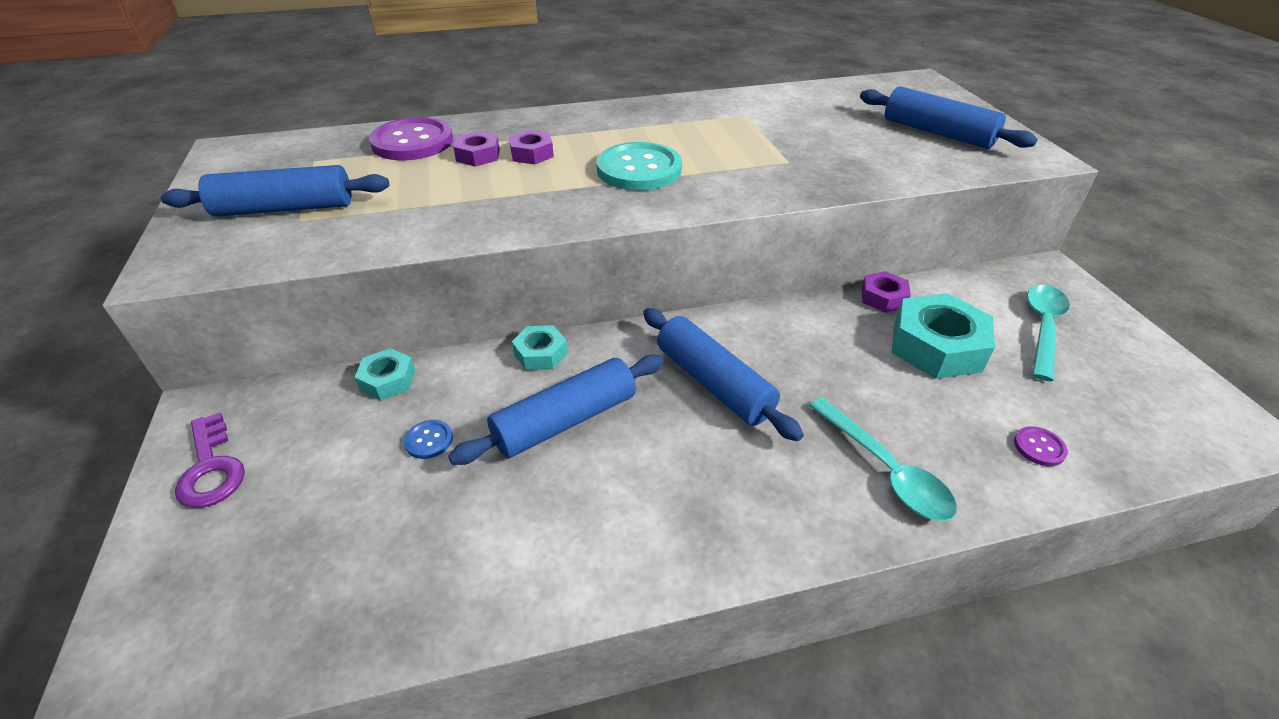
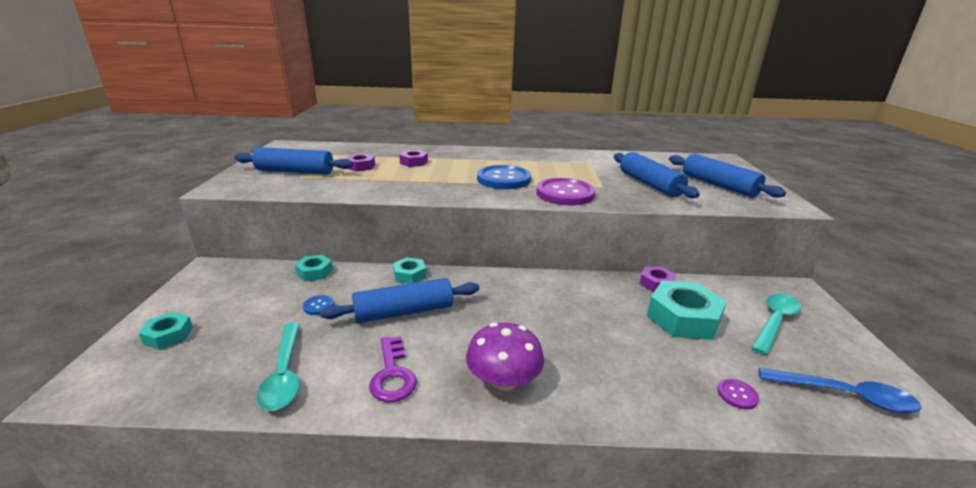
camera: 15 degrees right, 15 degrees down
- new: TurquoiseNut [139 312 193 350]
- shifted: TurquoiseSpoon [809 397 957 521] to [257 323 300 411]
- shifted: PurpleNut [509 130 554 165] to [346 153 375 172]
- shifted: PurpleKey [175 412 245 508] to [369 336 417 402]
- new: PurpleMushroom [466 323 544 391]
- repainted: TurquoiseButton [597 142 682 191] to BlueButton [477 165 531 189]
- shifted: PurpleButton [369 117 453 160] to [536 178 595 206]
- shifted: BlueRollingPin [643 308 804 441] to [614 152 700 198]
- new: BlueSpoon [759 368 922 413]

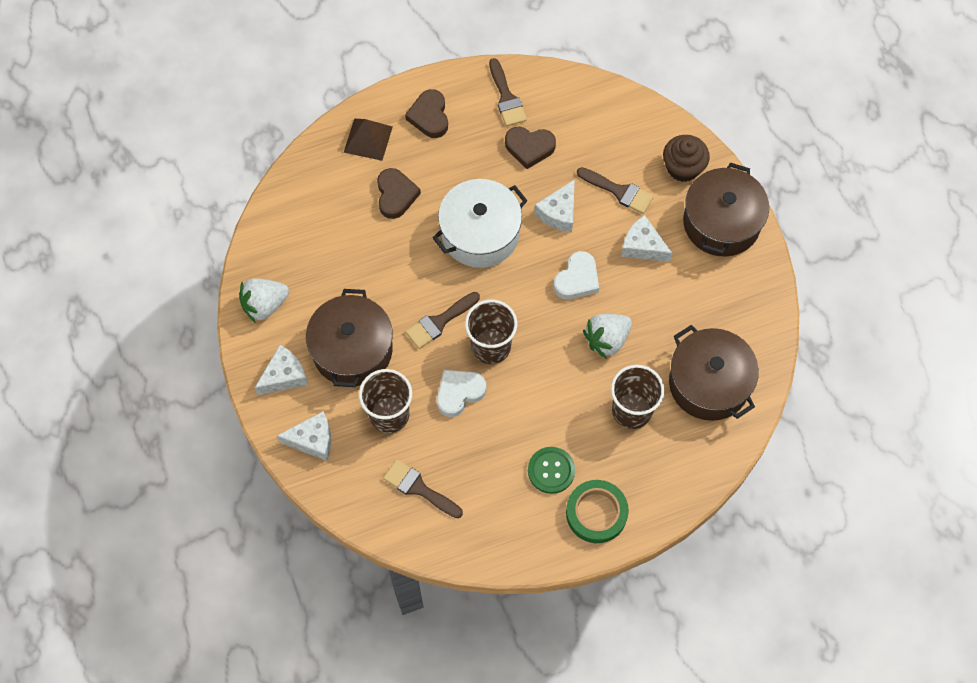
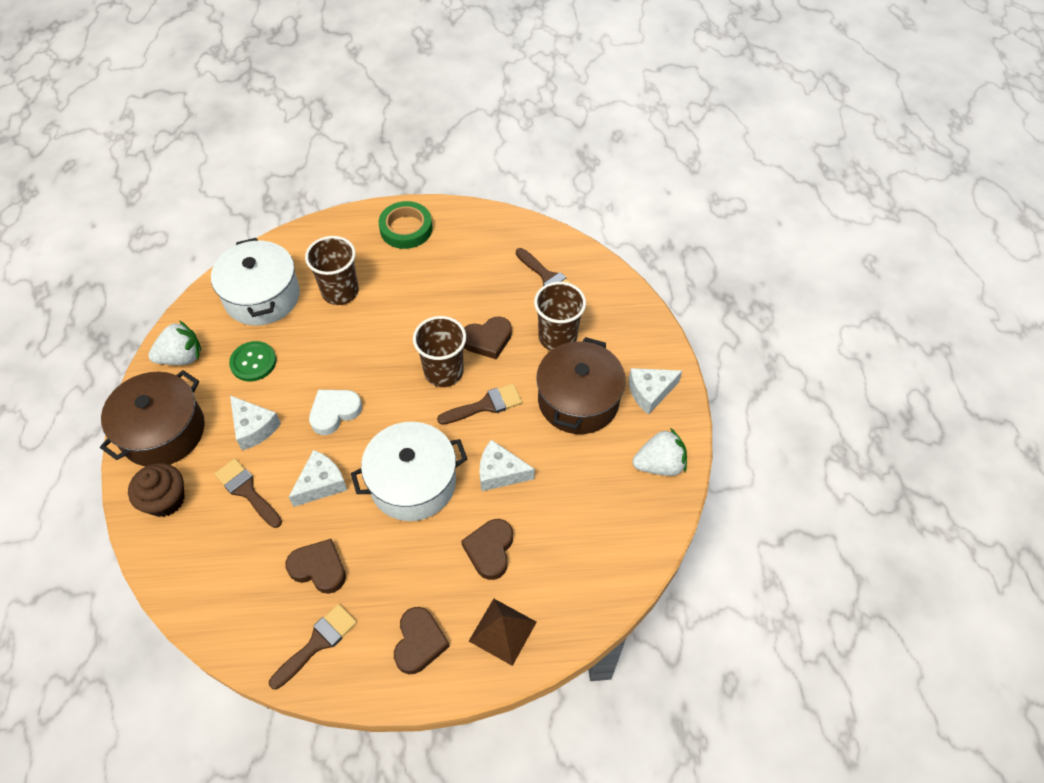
camera: 165 degrees left, 10 degrees down
- shifted: WhiteStrawberry [583 314 632 359] to [148 321 201 365]
- repainted: BrownPot [669 325 759 421] to WhitePot [211 238 300 326]
- shifted: GreenButton [528 447 575 494] to [229 341 276 382]
- rotated: BrownBrush [489 58 527 126] = [269 604 357 689] 45 degrees clockwise
- repainted: WhiteHeart [437 370 486 417] to BrownHeart [464 317 512 360]
- shifted: WhiteCheese [277 411 331 461] to [480 440 535 491]

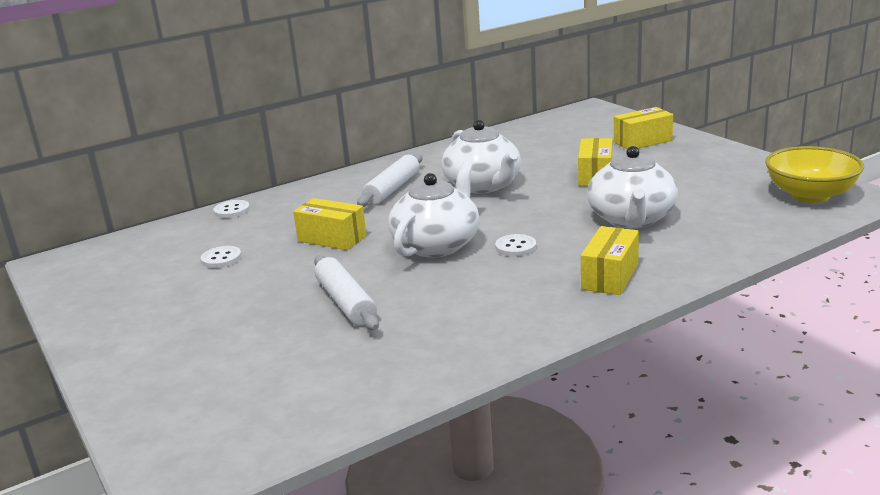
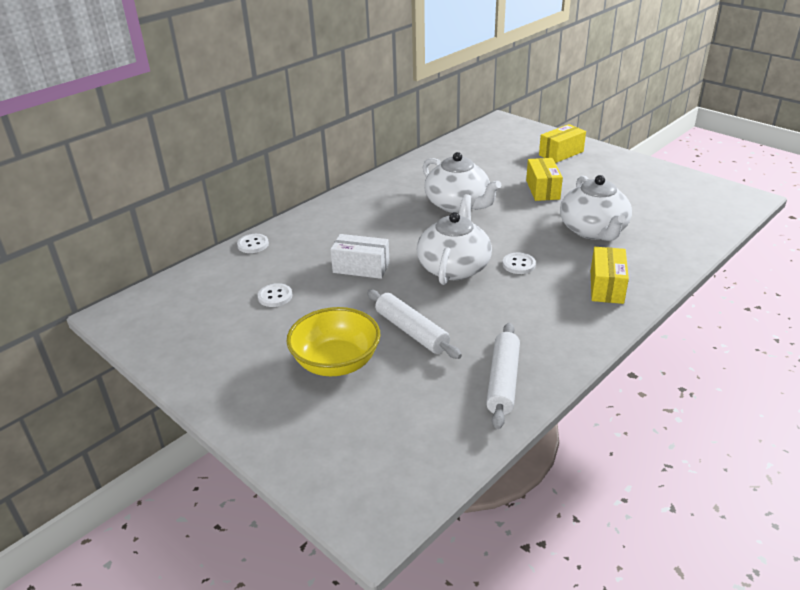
camera: 15 degrees left, 10 degrees up
- shifted: YellowBowl [765 146 864 203] to [287 307 381 376]
- repainted: YellowBox [293 198 367 250] to WhiteBox [330 234 390 279]
- shifted: WhiteRollingPin [357 154 422 207] to [486 323 520 429]

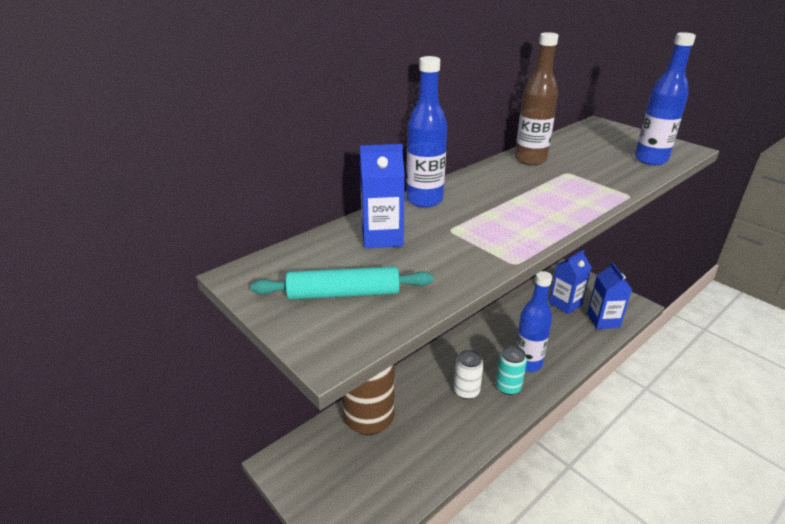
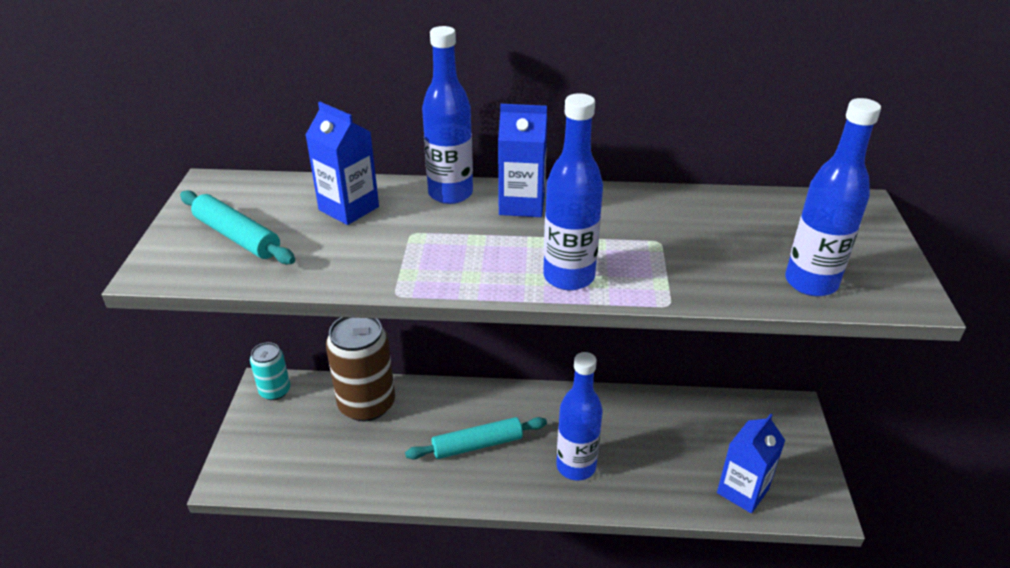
camera: 45 degrees right, 5 degrees up
- shifted: TurquoiseCan [495 346 527 395] to [250 342 290 400]
- swapped: WhiteCan [453 350 484 399] to TurquoiseRollingPin [405 417 547 459]
- shifted: BlueCarton [549 250 592 314] to [498 104 547 217]
- new: BlueBottle [543 93 603 290]
- gone: BrownBottle [515 32 559 165]

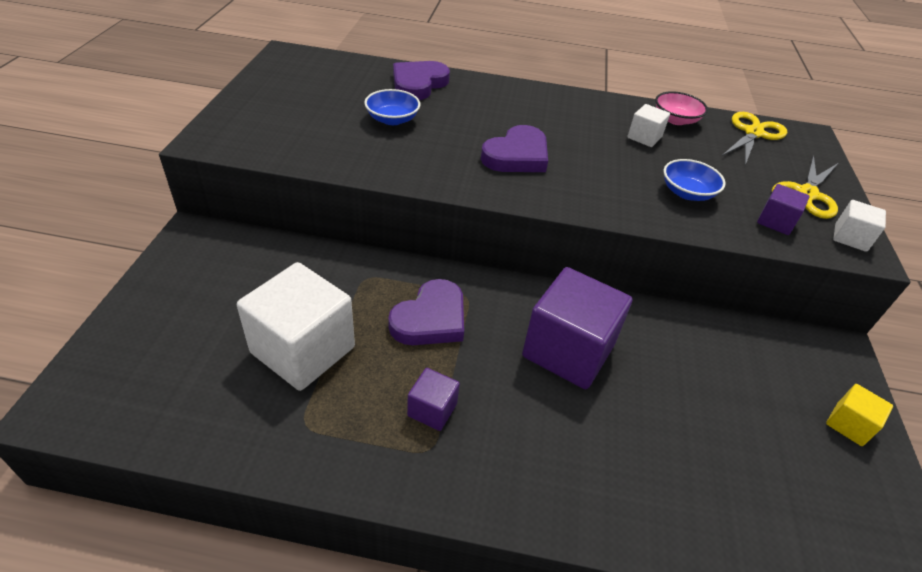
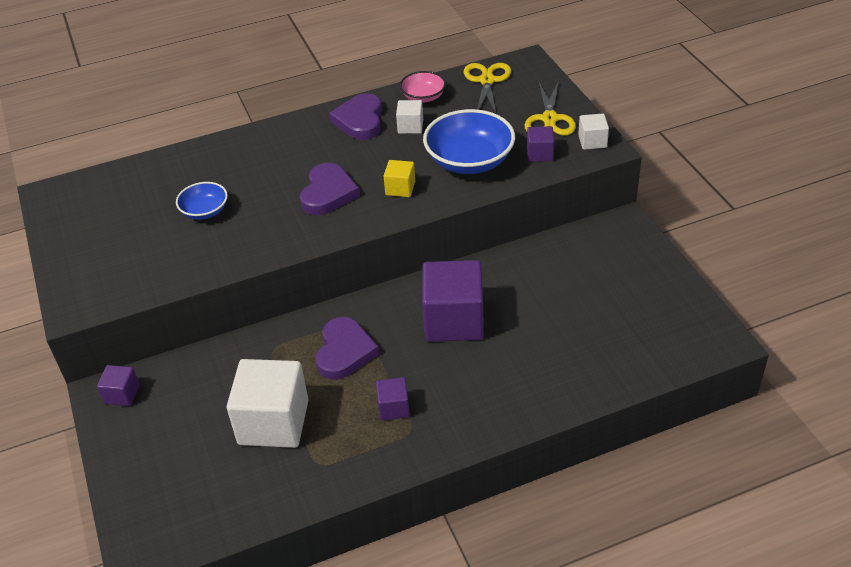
camera: 25 degrees left, 0 degrees up
- new: PurpleCube [97 365 140 406]
- shifted: PurpleHeart [393 61 450 100] to [329 93 382 140]
- shifted: YellowCube [826 384 893 446] to [384 160 415 197]
- scaled: BlueBowl [663 159 726 201] = [423 109 515 174] x1.82

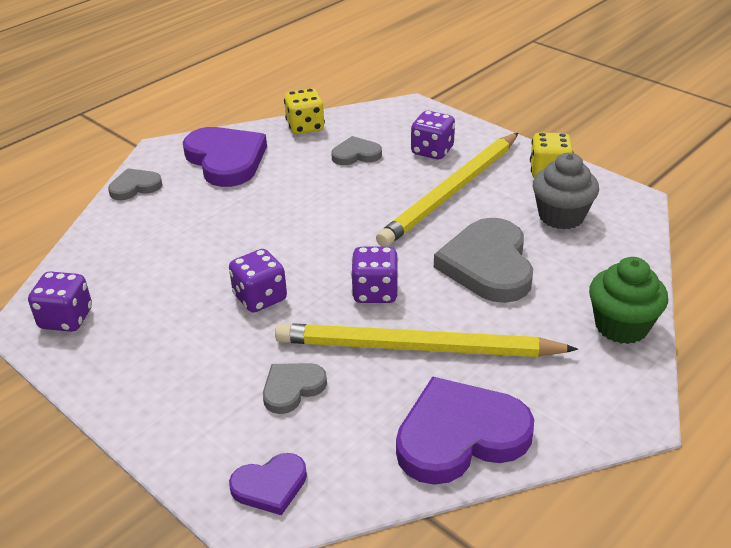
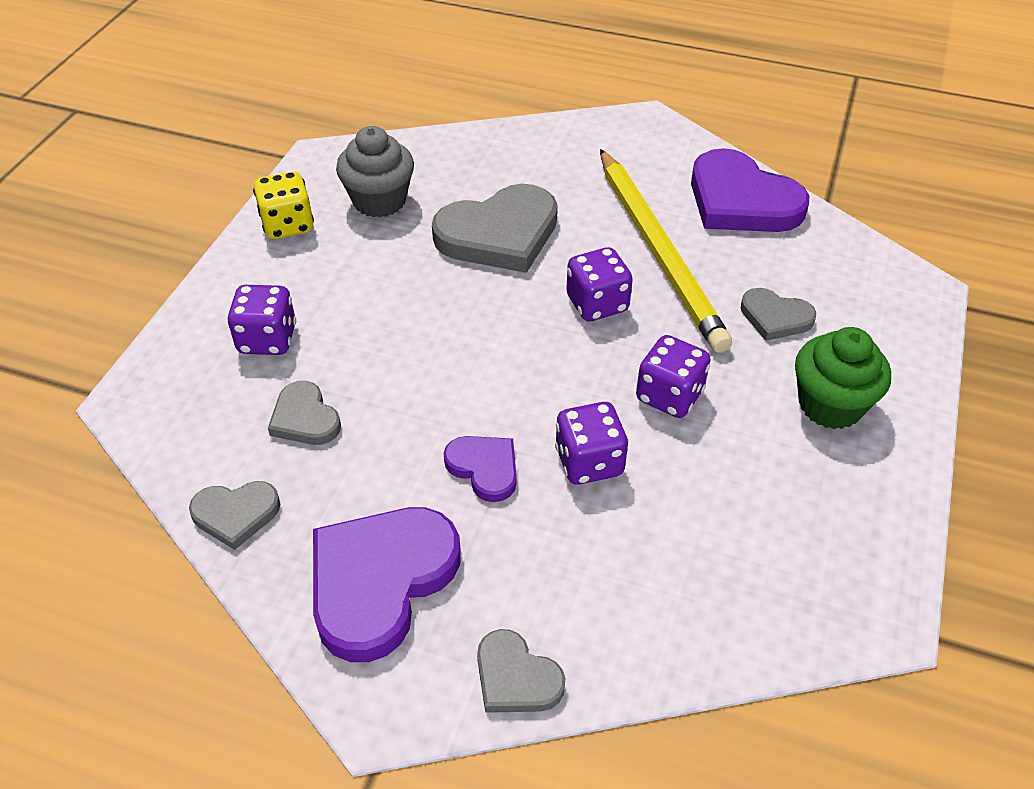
camera: 115 degrees left, 10 degrees up
- swapped: YellowDice [284 89 325 134] to GreyHeart [189 481 280 550]
- shifted: PurpleHeart [229 453 307 515] to [444 436 517 502]
- shifted: PurpleDice [28 271 92 332] to [555 402 629 485]
- shifted: GreenCupcake [589 257 668 344] to [795 327 891 429]
- gone: YellowPencil [376 133 518 247]

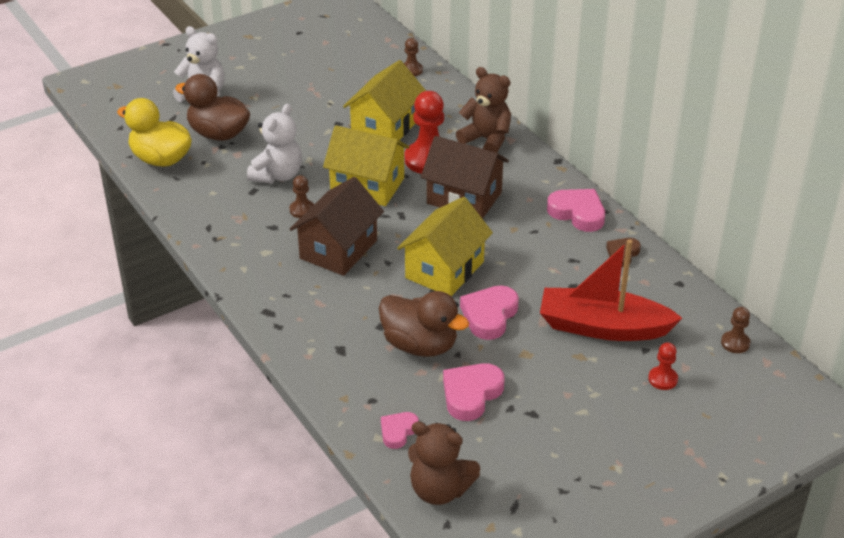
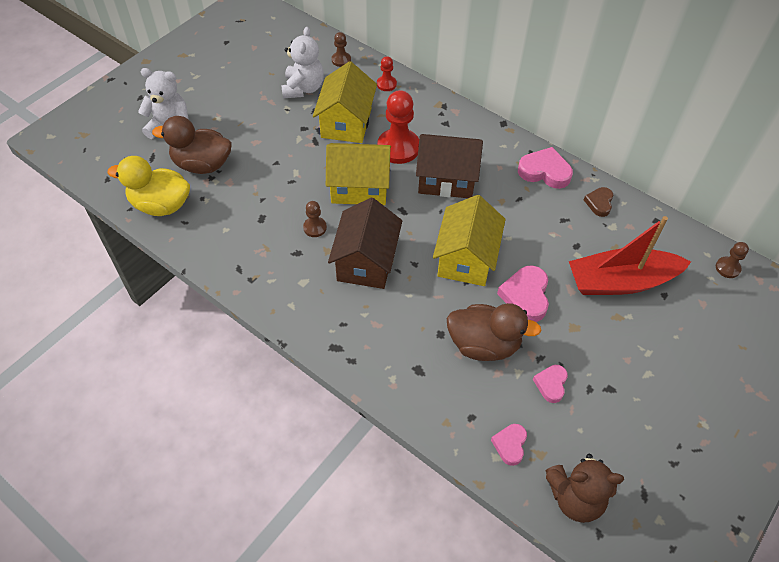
camera: 20 degrees left, 15 degrees up
- shifted: WhiteTeddyBear [247 104 302 184] to [281 27 324 98]
- shifted: RedPawn [648 342 678 390] to [377 56 397 91]
- scaled: PinkHeart [443 363 505 421] = [533 365 568 403] x0.61
- gone: BrownTeddyBear [456 67 511 153]

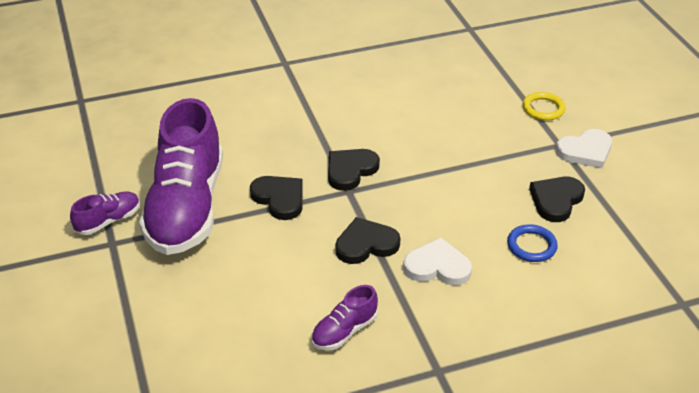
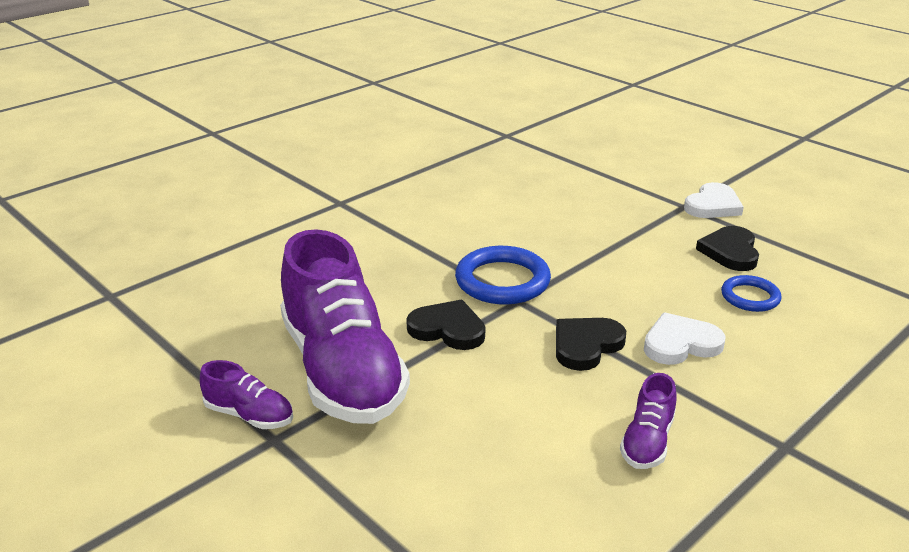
camera: 25 degrees left, 10 degrees down
- rotated: PurpleShoe [70 191 140 235] = [200 360 293 429] 90 degrees clockwise
- swapped: BlackHeart [328 149 380 191] to BlueRing [455 246 551 305]
- gone: YellowRing [523 92 566 121]

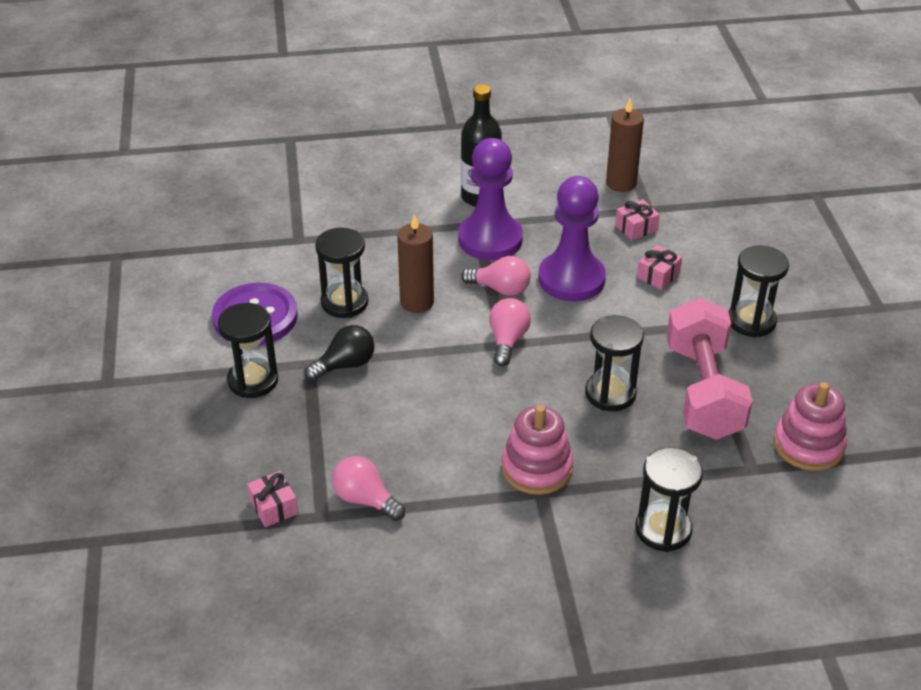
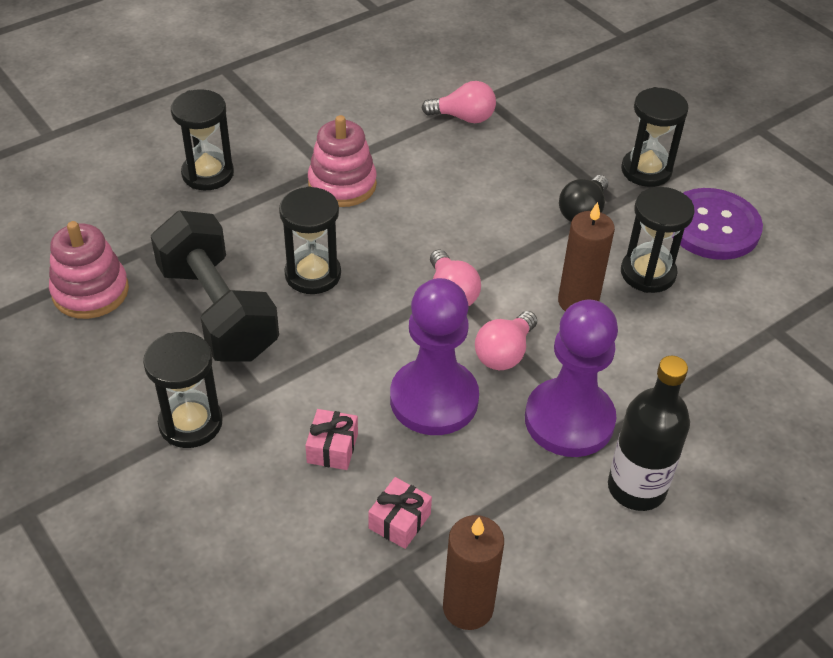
camera: 150 degrees right, 5 degrees up
- repainted: PinkDumbbell [666 298 753 440] to BlackDumbbell [151 211 279 361]
- rotated: PinkLightBulb [461 256 531 296] = [475 311 537 370] 45 degrees counterclockwise
- gone: PinkGift [247 471 298 527]

